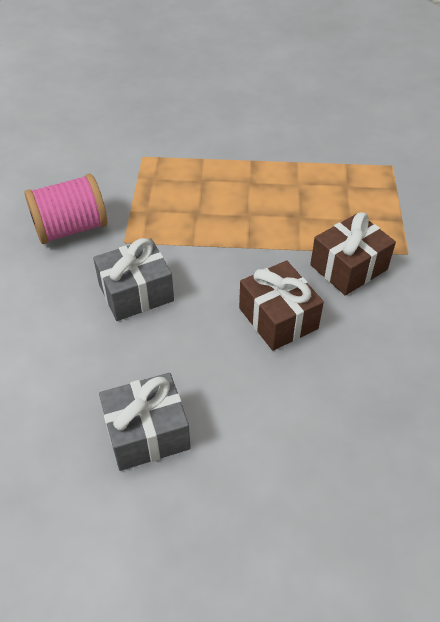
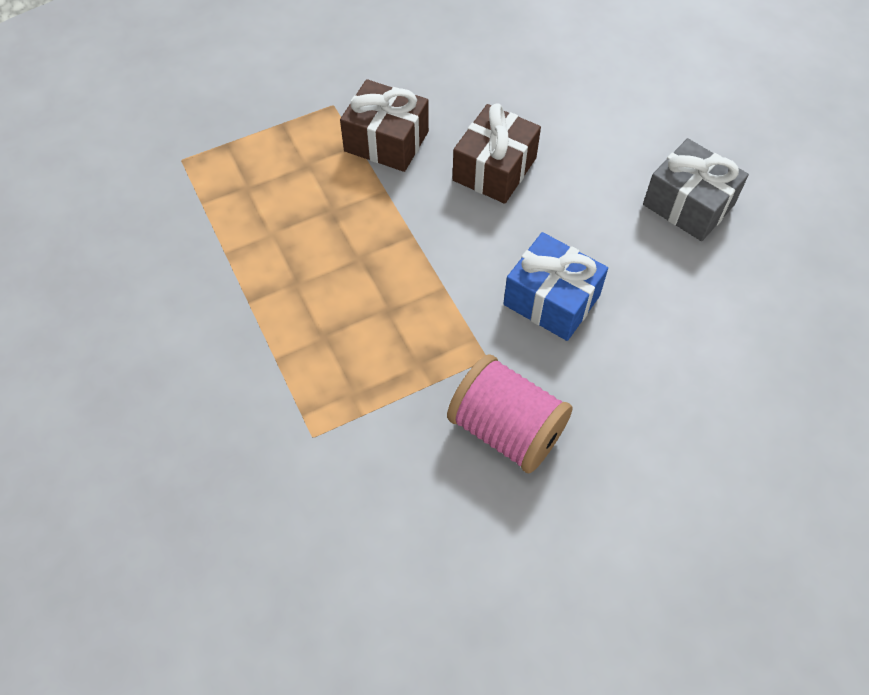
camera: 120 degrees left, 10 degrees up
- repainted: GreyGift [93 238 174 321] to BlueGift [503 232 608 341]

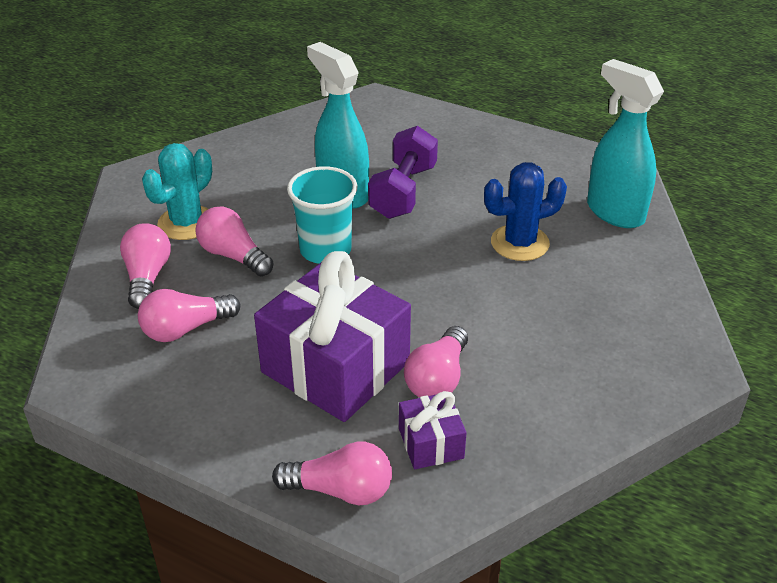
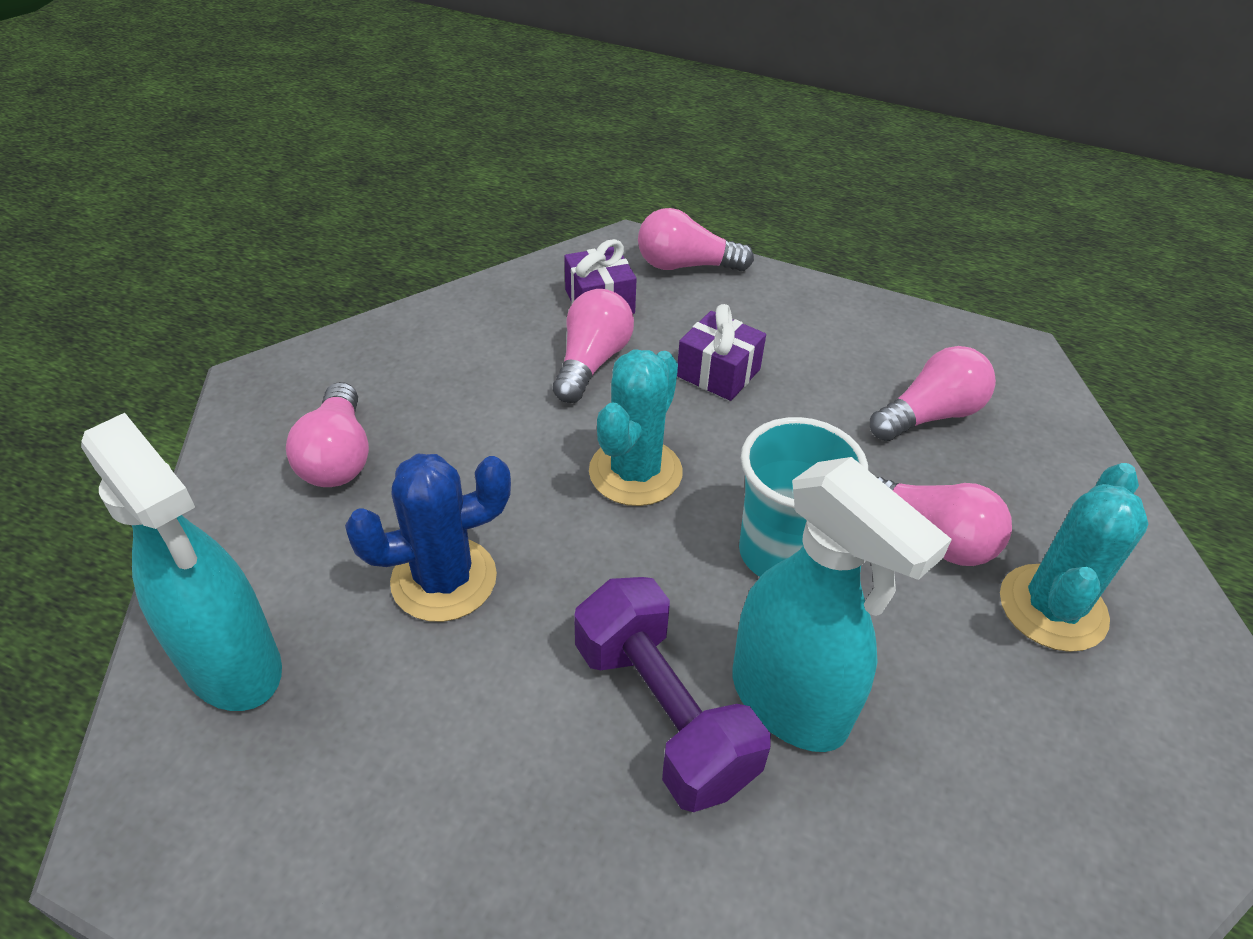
camera: 175 degrees right, 5 degrees up
- shifted: PinkLightBulb [120 223 171 309] to [286 382 369 487]
- rotated: PurpleDumbbell [368 126 438 219] = [574 577 771 812] 45 degrees counterclockwise
- new: TurquoiseCactus [589 349 683 506]
- scaled: PurpleGift [254 251 411 422] = [677 304 766 401] x0.47

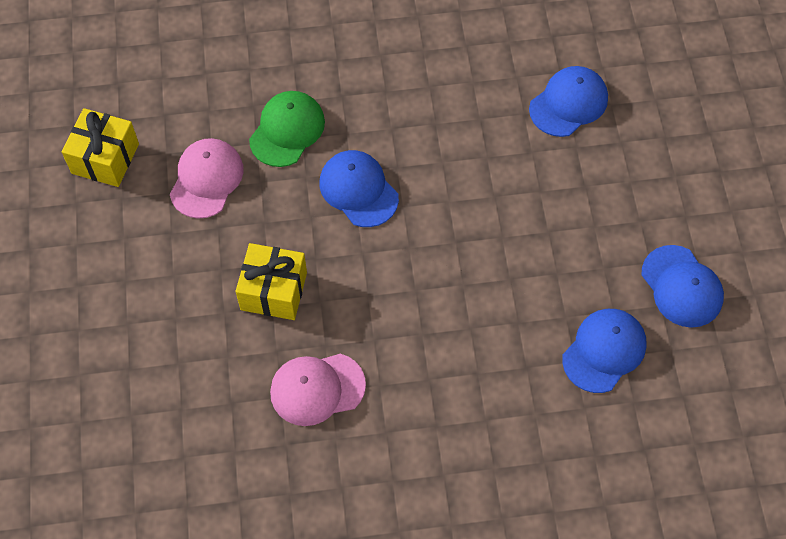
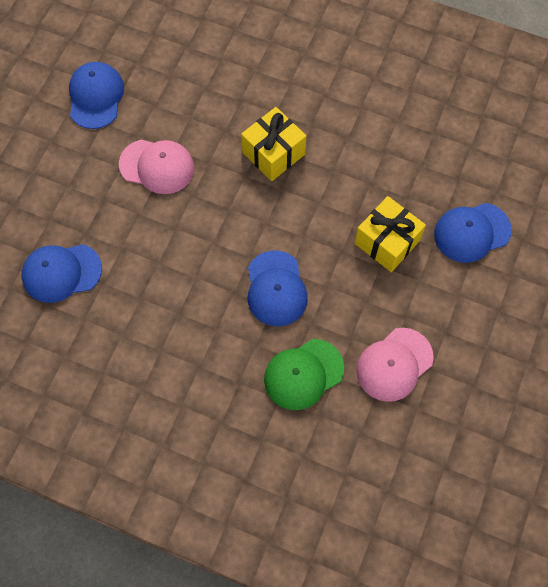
camera: 150 degrees left, 5 degrees up
- shifted: PinkCap [270 354 366 426] to [119 140 194 194]
- shifted: YellowGift [62 108 139 187] to [241 107 306 181]
- shifted: BlueCap [562 309 647 393] to [434 203 512 263]

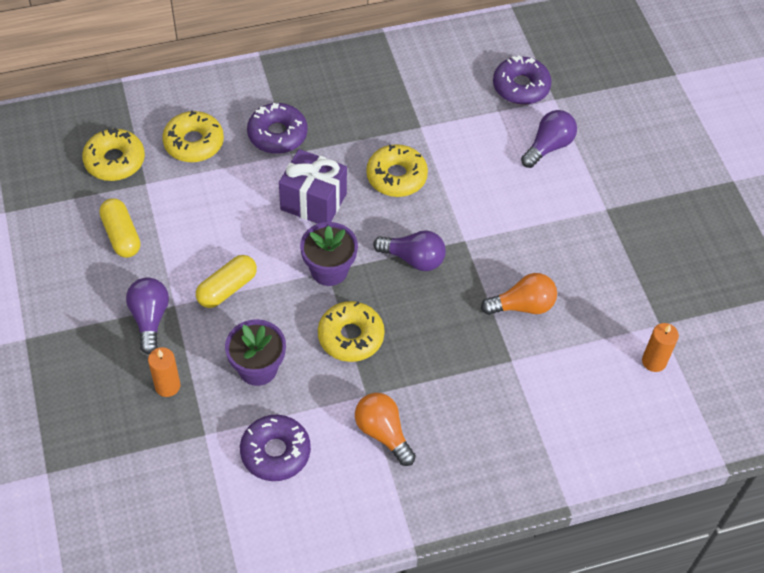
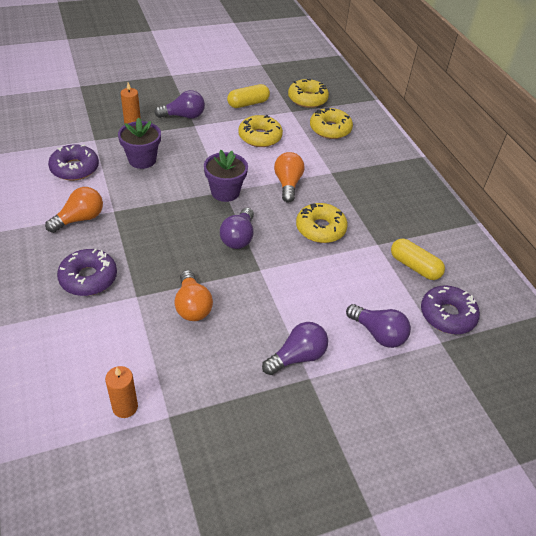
camera: 85 degrees right, 10 degrees down
- shifted: PurpleDonut [247 103 307 154] to [57 249 117 296]
- shifted: YellowDonut [318 301 385 362] to [238 115 283 147]
- new: PurpleLightBulb [262 322 328 375]
- swapped: PurpleGift [279 149 347 224] to OrangeLightBulb [274 152 304 203]
- shifted: YellowCapsule [196 255 257 308] to [391 239 445 280]

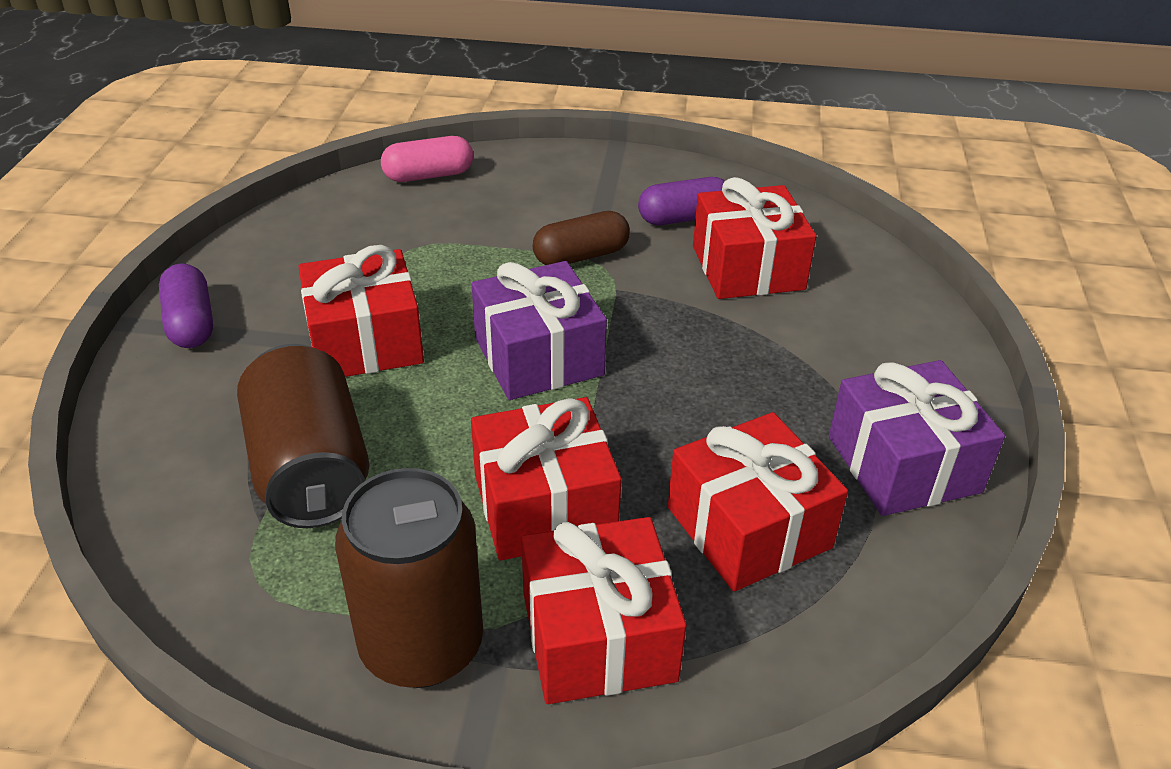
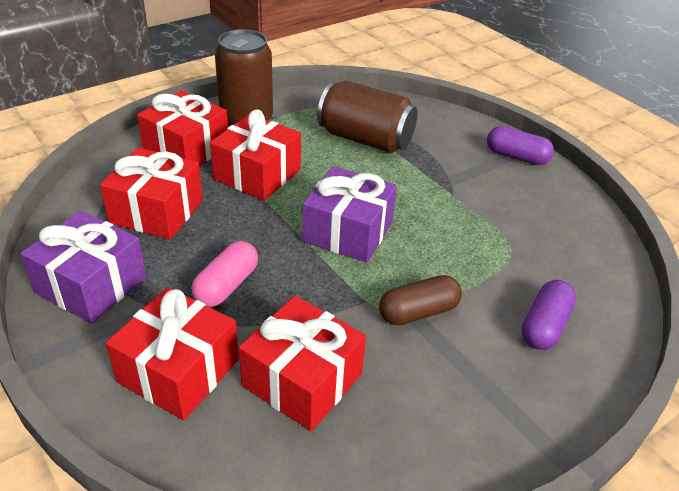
camera: 135 degrees right, 0 degrees up
- shifted: RedGift [298 245 424 377] to [106 287 239 420]
- shifted: PinkCapsule [381 136 473 182] to [191 241 258 307]
- rotated: BrownCapsule [533 211 630 265] = [379 275 462 325] 45 degrees clockwise
- shifted: PurpleCapsule [638 177 725 225] to [522 280 576 350]

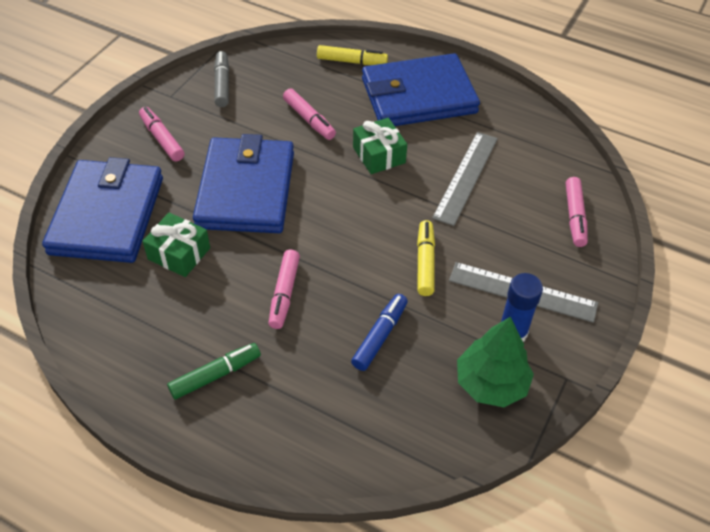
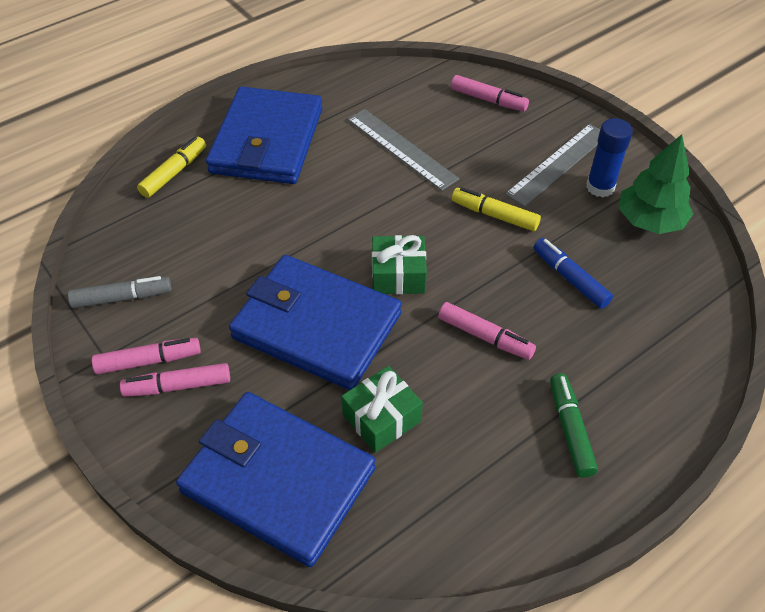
camera: 65 degrees left, 0 degrees up
- rotated: GreyMarker [214 51 229 107] = [68 276 171 308] 150 degrees clockwise
- shifted: PinkMarker [283 88 336 140] to [92 338 201 374]
- shifted: GreenGift [353 118 407 174] to [372 235 427 294]

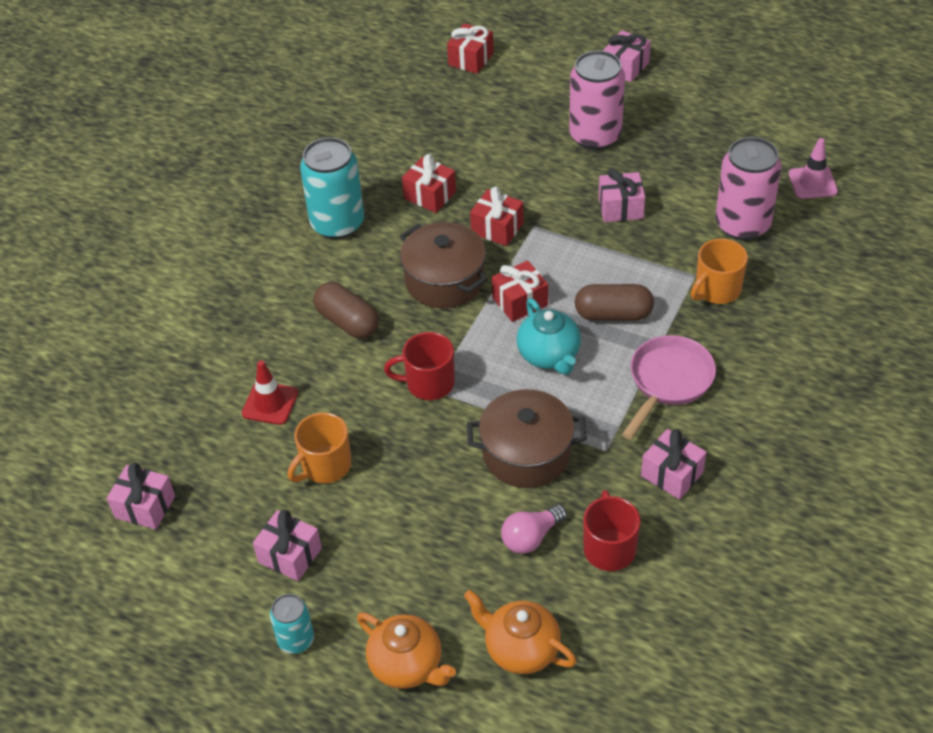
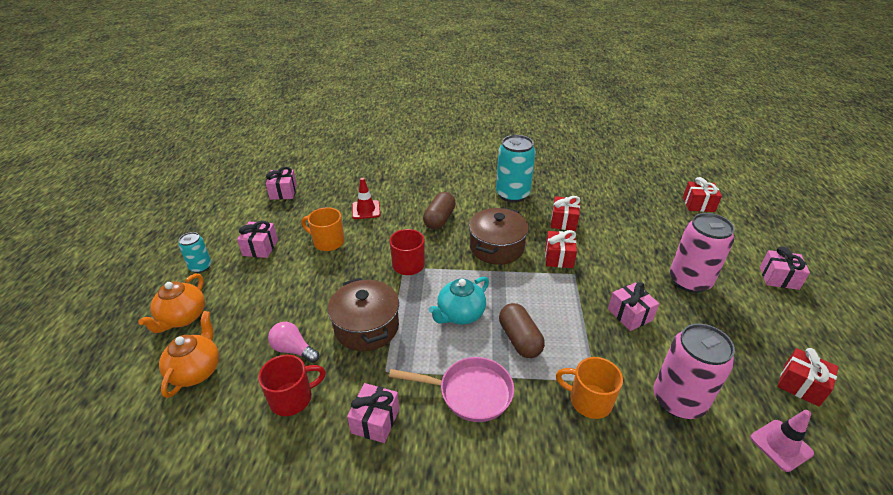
camera: 65 degrees right, 10 degrees down
- shifted: RedGift [492 261 548 322] to [777 348 839 407]

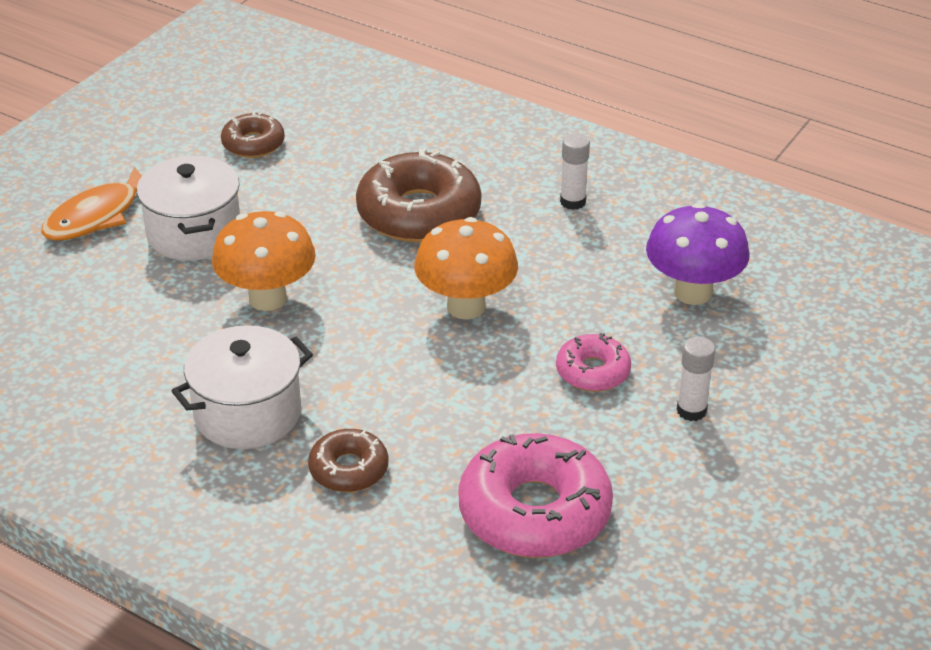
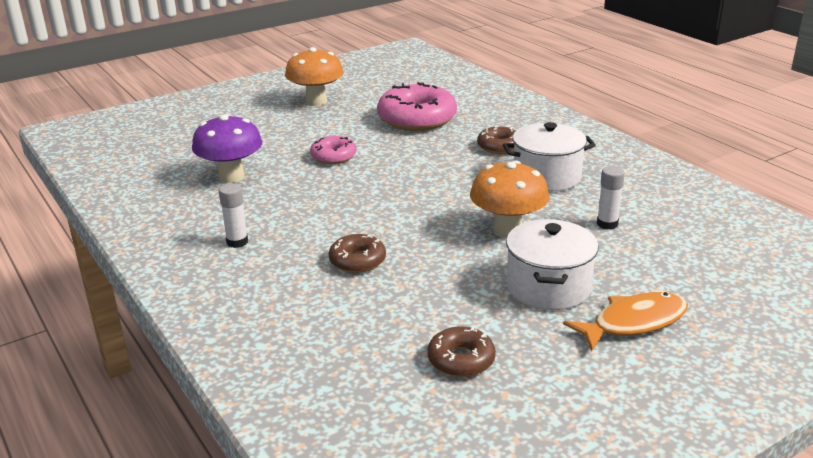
camera: 155 degrees left, 10 degrees down
- shifted: OrangeMushroom [414 217 518 320] to [285 47 344 106]
- scaled: BrownDonut [356 148 481 242] = [329 234 386 273] x0.54
- shifted: WhiteGlueStick [677 337 715 421] to [597 166 625 230]

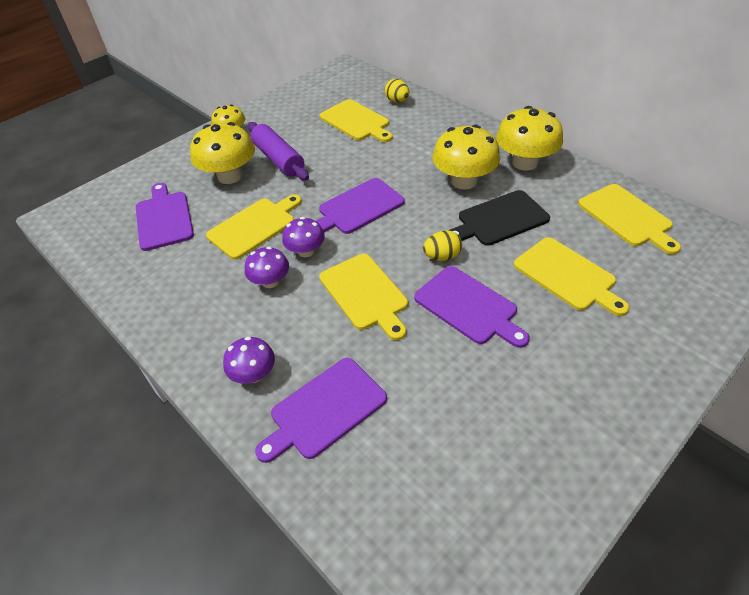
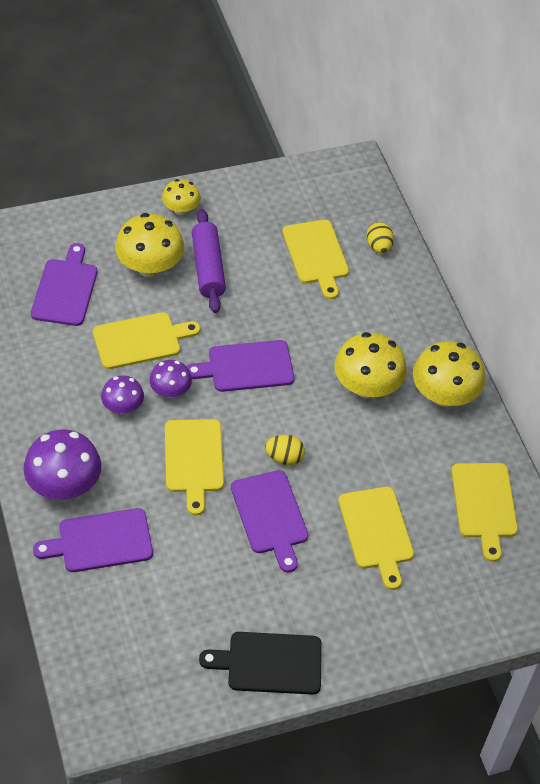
camera: 20 degrees right, 5 degrees up
- scaled: PurpleMushroom [223 336 275 384] = [24 430 101 500] x1.72
- shifted: BlackCuttingBoard [448 190 550 246] to [199 632 322 695]

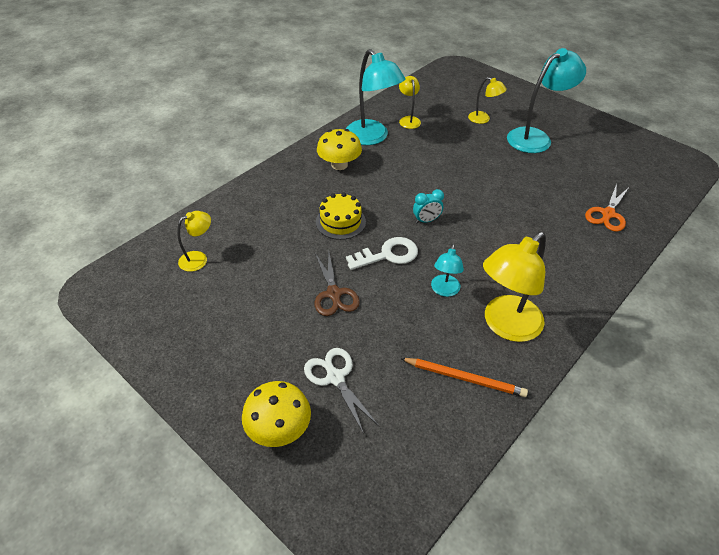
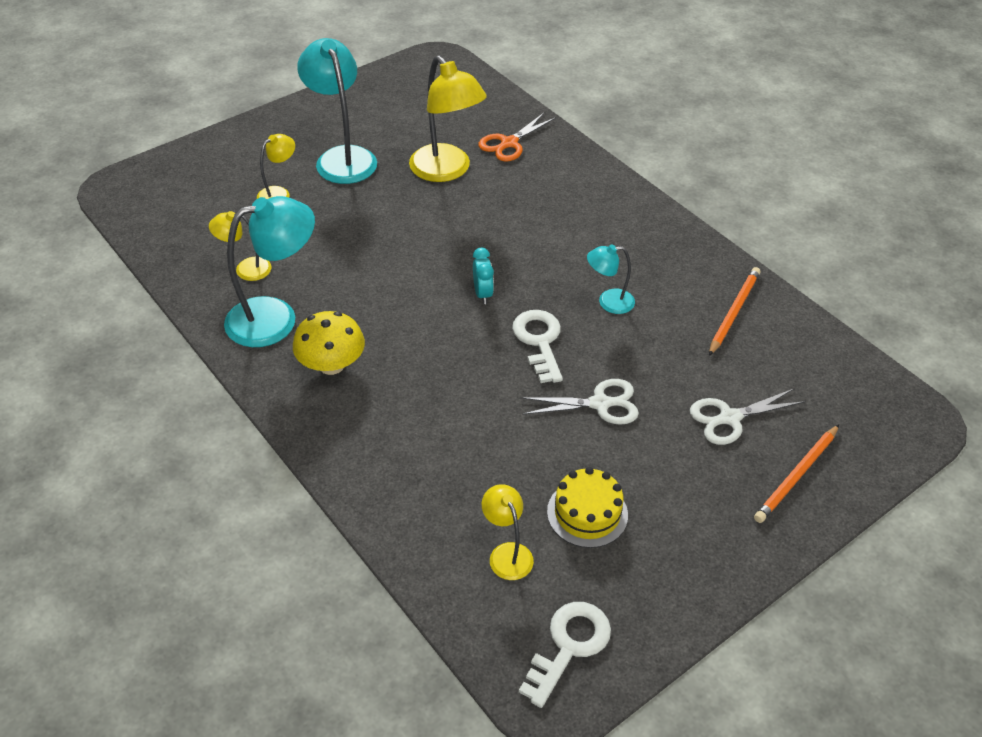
camera: 80 degrees left, 0 degrees up
- shifted: YellowLamp [483 232 546 342] to [409 56 487 182]
- rotated: OrangeScissors [585 184 629 232] = [478 113 556 162] 90 degrees clockwise
- new: WhiteKey [519 602 611 708]
- repainted: BrownScissors [315 253 360 316] to WhiteScissors [520 379 639 425]
- shifted: YellowCake [316 193 366 240] to [547 467 628 548]
- rotated: TurquoiseLamp [431 244 464 297] = [587 245 635 314] 150 degrees clockwise
- swapped: YellowMushroom [242 381 311 447] to OrangePencil [754 425 839 523]

